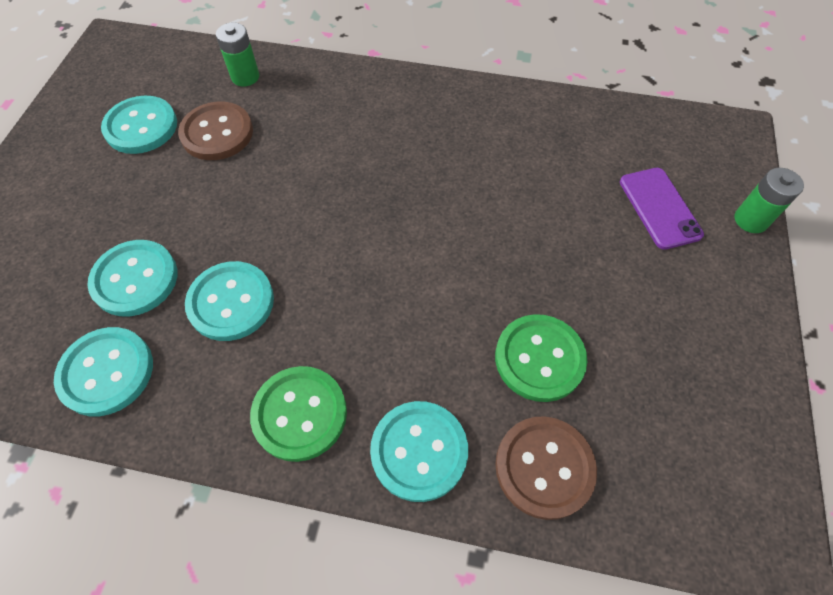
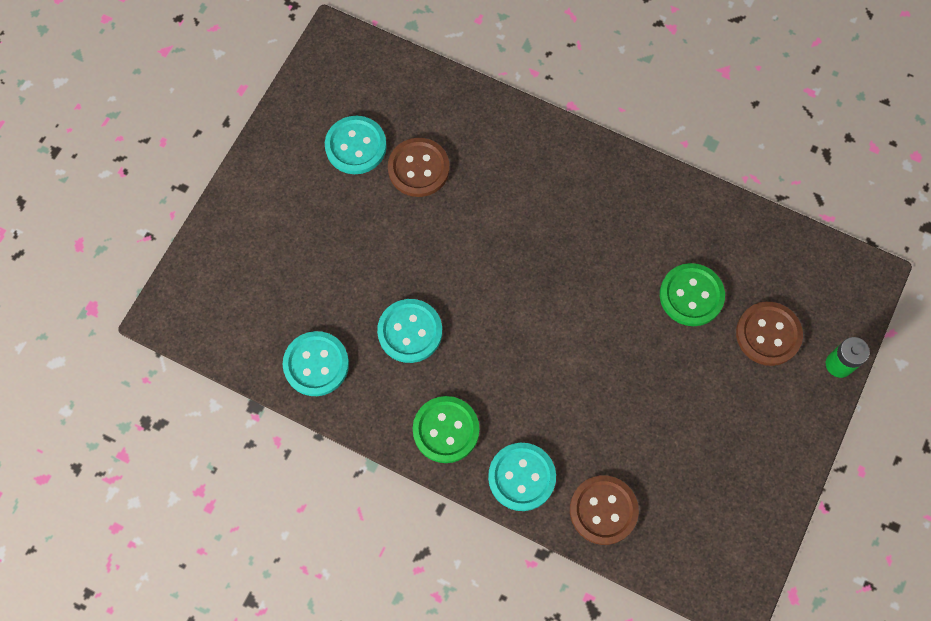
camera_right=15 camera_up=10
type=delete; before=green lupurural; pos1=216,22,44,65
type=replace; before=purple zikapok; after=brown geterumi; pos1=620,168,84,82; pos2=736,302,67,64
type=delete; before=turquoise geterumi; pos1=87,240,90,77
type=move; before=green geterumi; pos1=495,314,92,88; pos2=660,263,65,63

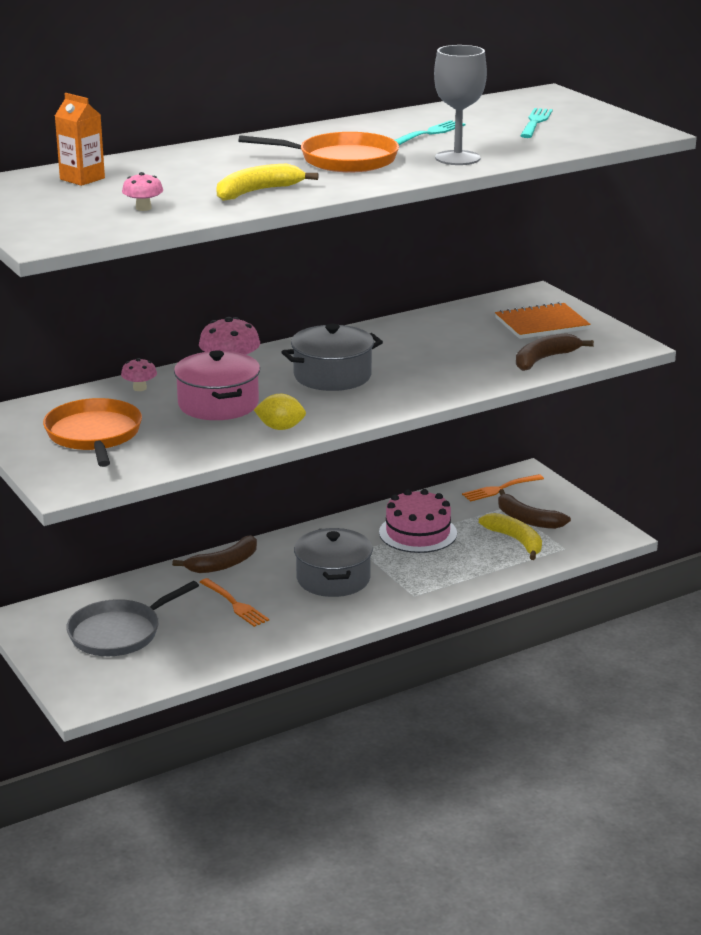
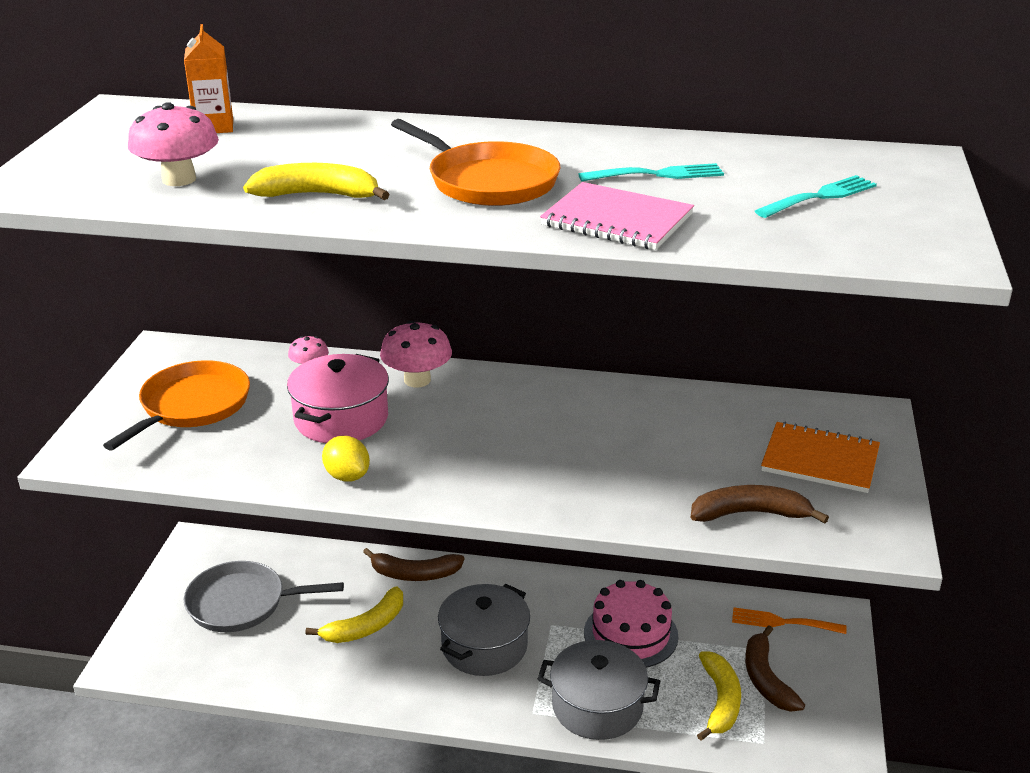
camera_right=40 camera_up=5
type=replace; before=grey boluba; after=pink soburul; pos1=434,45,53,120; pos2=540,182,154,68
type=resize; before=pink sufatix; pos1=122,172,41,39; pos2=128,102,91,84; scale=1.75
type=move; before=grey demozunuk; pos1=281,324,102,67; pos2=538,640,122,100
type=replace; before=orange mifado; after=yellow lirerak; pos1=199,578,70,49; pos2=305,587,98,56

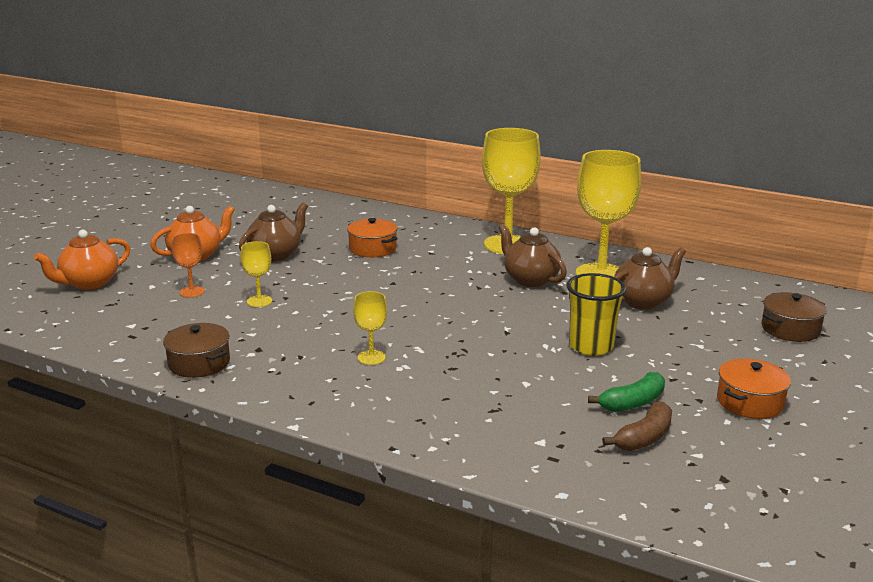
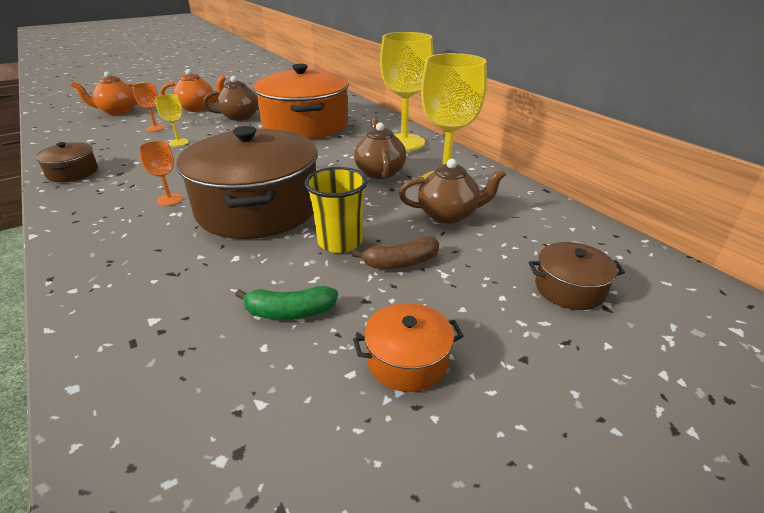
camera_right=30 camera_up=10
type=resize; before=orange demozunuk; pos1=347,218,51,39; pos2=253,64,96,75; scale=2.29
type=recolor; before=yellow boluba; after=orange boluba; pos1=353,291,34,74; pos2=139,141,44,65
type=move; before=brown lirerak; pos1=602,401,70,50; pos2=352,236,87,33
type=insert; after=brown demozunuk; pos2=176,126,142,113

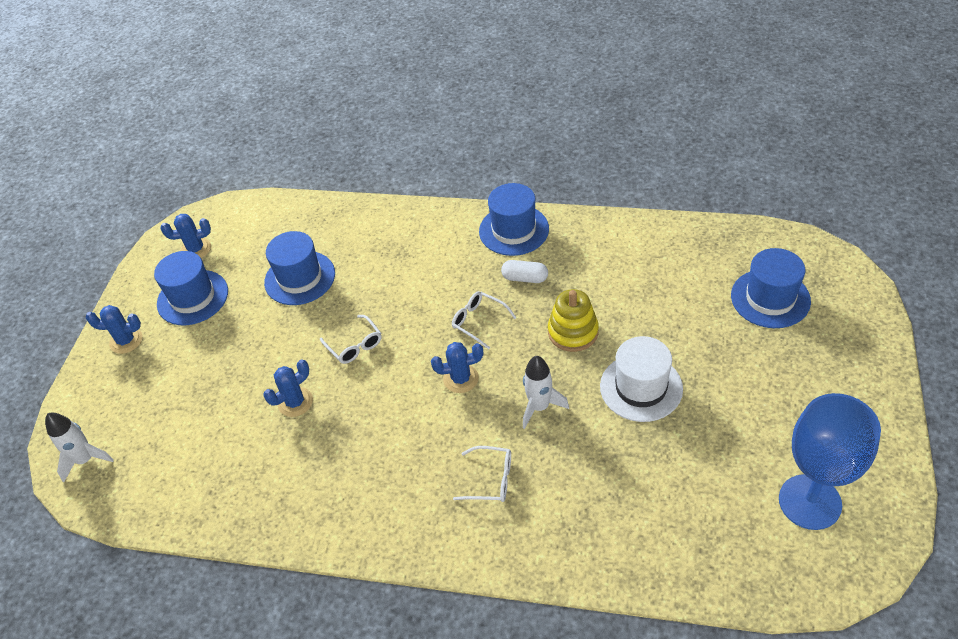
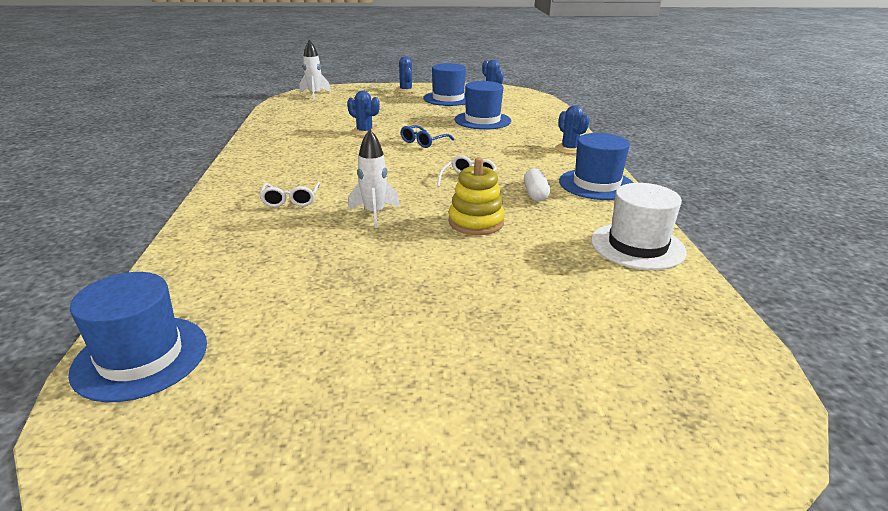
camera_right=70 camera_up=-20
type=move; before=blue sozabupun; pos1=731,248,80,80; pos2=68,272,139,130
type=recolor; before=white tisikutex; after=blue tisikutex; pos1=320,315,62,49; pos2=400,125,54,23
type=move; before=white sozabupun; pos1=600,336,83,86; pos2=591,183,96,87
type=move; before=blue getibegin; pos1=431,342,52,51; pos2=555,106,34,48
type=delete; before=blue boluba; pos1=779,393,102,137

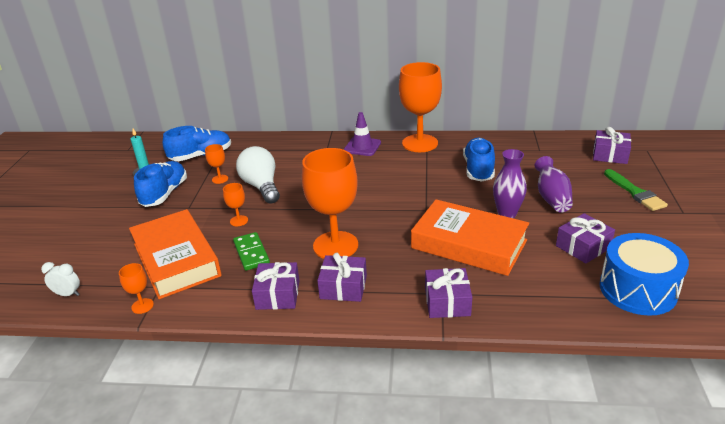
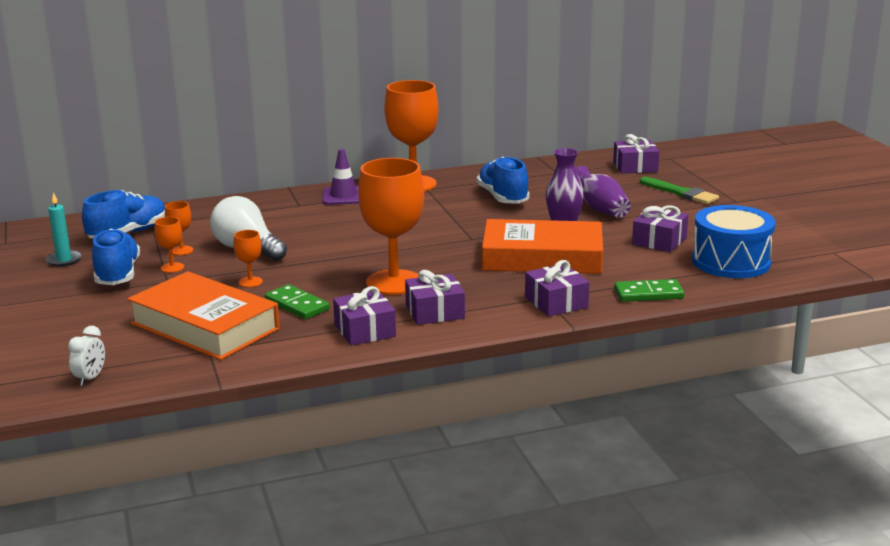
camera_right=-25 camera_up=-10
type=rotate; before=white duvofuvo; pos1=41,262,39,34; pos2=68,326,37,60; turn=120
type=move; before=orange boluba; pos1=119,263,35,51; pos2=154,217,30,56
type=insert; after=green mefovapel; pos2=614,279,70,23

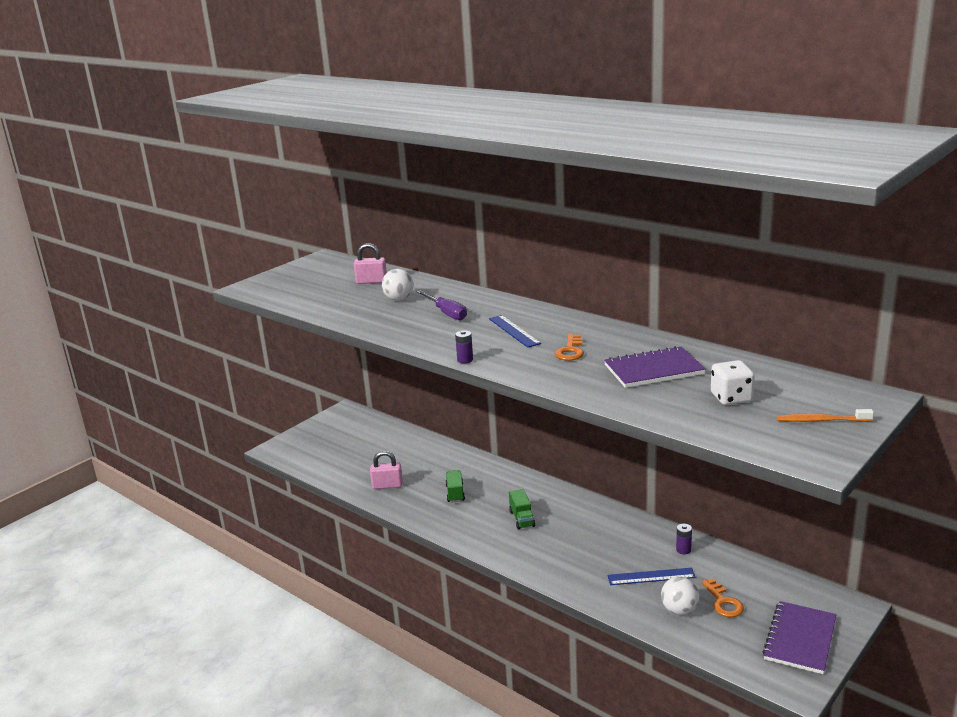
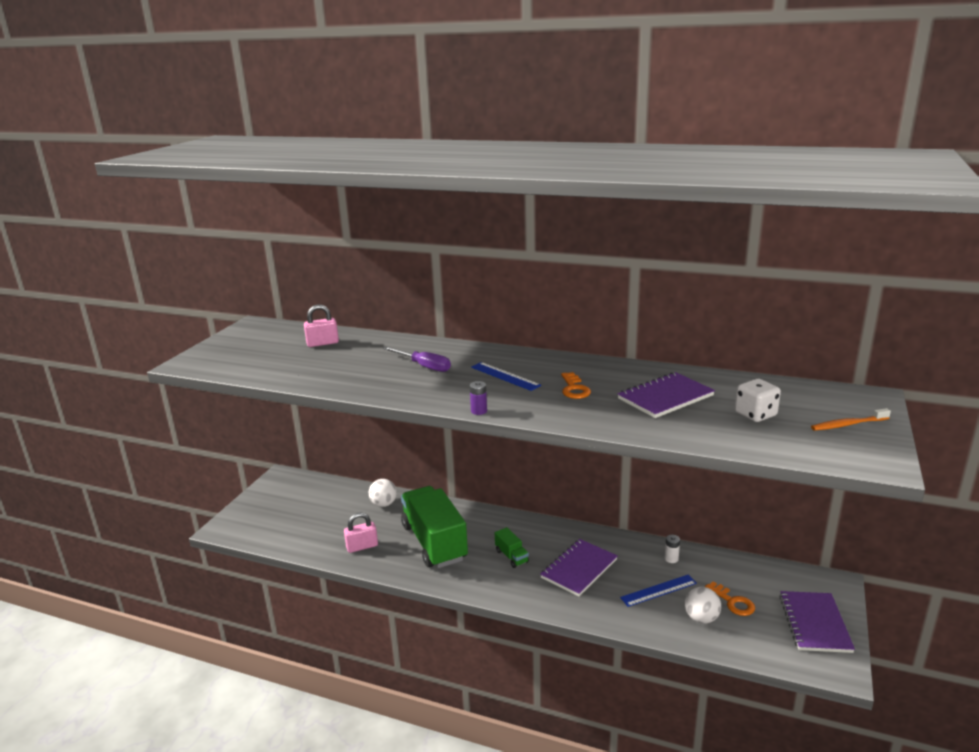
camera_right=-20 camera_up=0
type=move; before=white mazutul; pos1=382,269,32,32; pos2=369,479,28,28
type=resize; before=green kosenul; pos1=445,470,20,33; pos2=401,486,67,82; scale=2.44
type=recolor; before=purple lupurural; after=white lupurural; pos1=676,524,16,30; pos2=665,535,15,28
type=insert; after=purple soburul; pos2=540,539,78,57

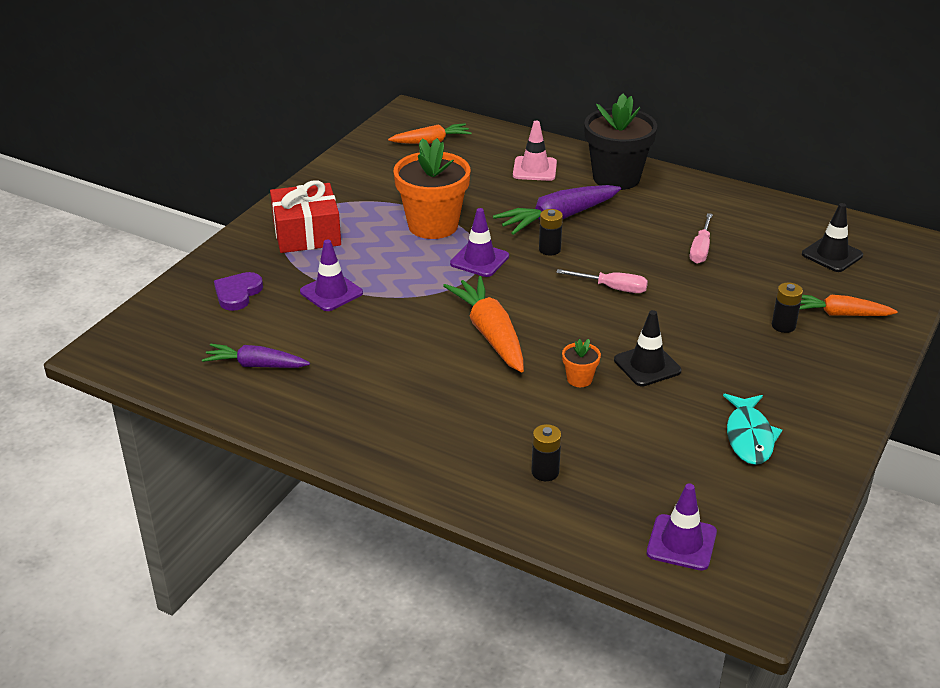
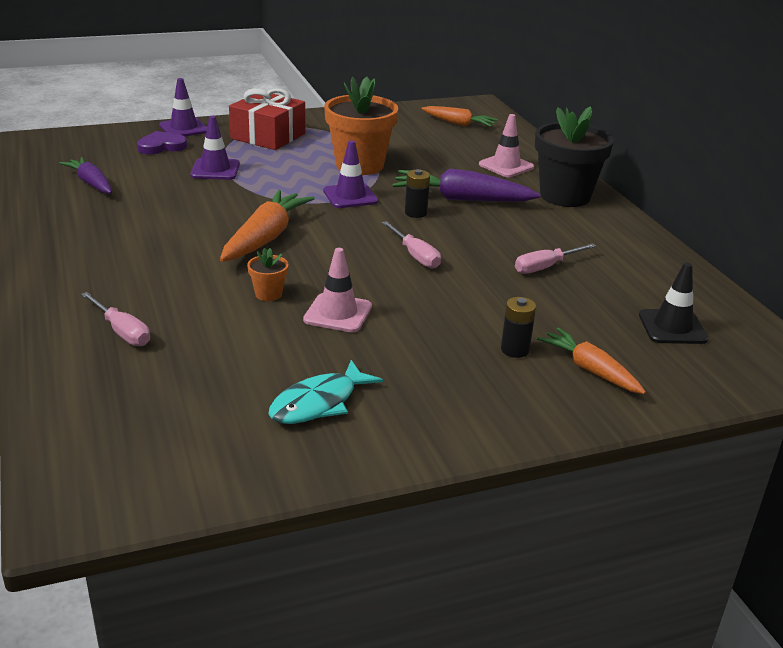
camera_right=40 camera_up=-5
type=recolor; before=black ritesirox; after=pink ritesirox; pos1=614,310,67,77; pos2=303,248,69,84
type=replace; before=black lupurural; after=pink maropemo; pos1=531,424,30,57; pos2=81,292,69,54
type=move; before=purple ritesirox; pos1=647,483,70,88; pos2=159,78,48,59

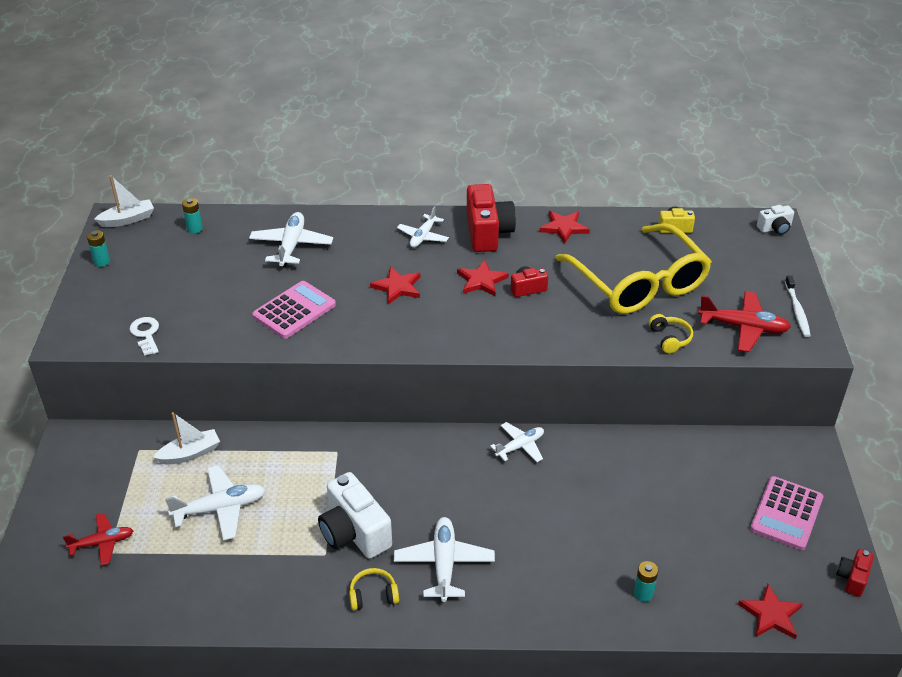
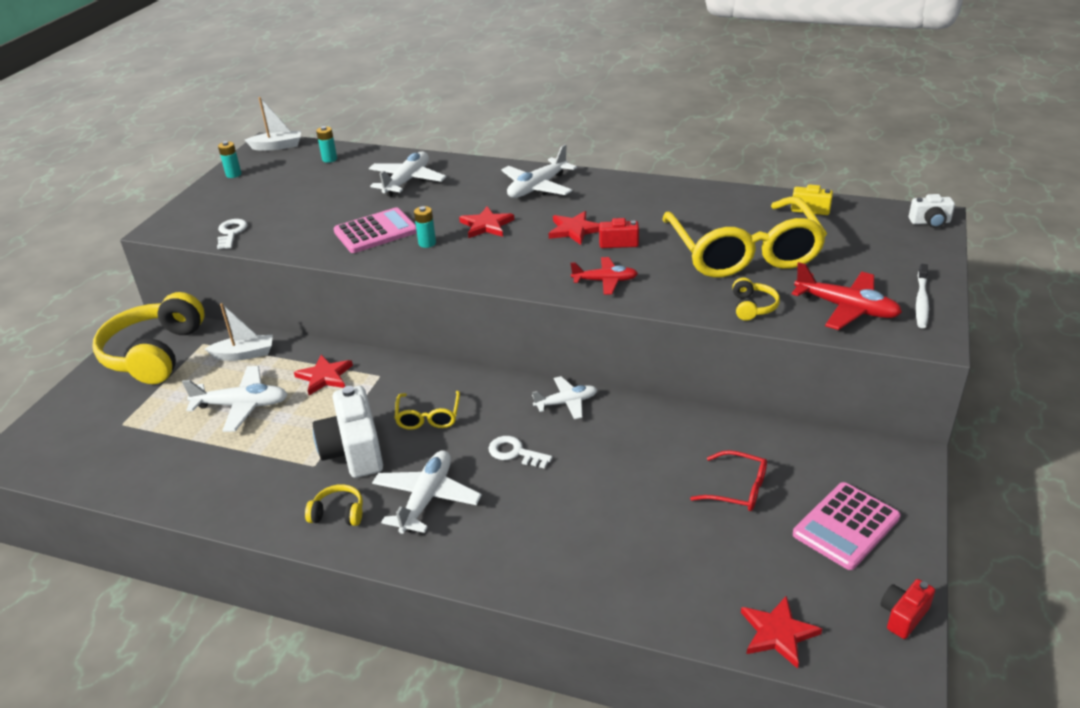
camera_right=20 camera_up=-5
type=delete; before=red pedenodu; pos1=467,184,49,68
type=resize; before=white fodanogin; pos1=397,206,52,42; pos2=502,144,75,54; scale=1.52
type=move; before=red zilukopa; pos1=540,211,50,33; pos2=294,355,59,40
type=move; before=red fodanogin; pos1=63,513,70,53; pos2=570,257,68,38
type=move; before=turquoise lupurural; pos1=634,561,24,41; pos2=414,206,22,42
type=insert; after=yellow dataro; pos2=92,292,113,92
type=insert; after=yellow tisikutex; pos2=395,391,65,39
type=insert; after=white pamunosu; pos2=489,436,63,33
type=insert; after=red tisikutex; pos2=690,450,77,61

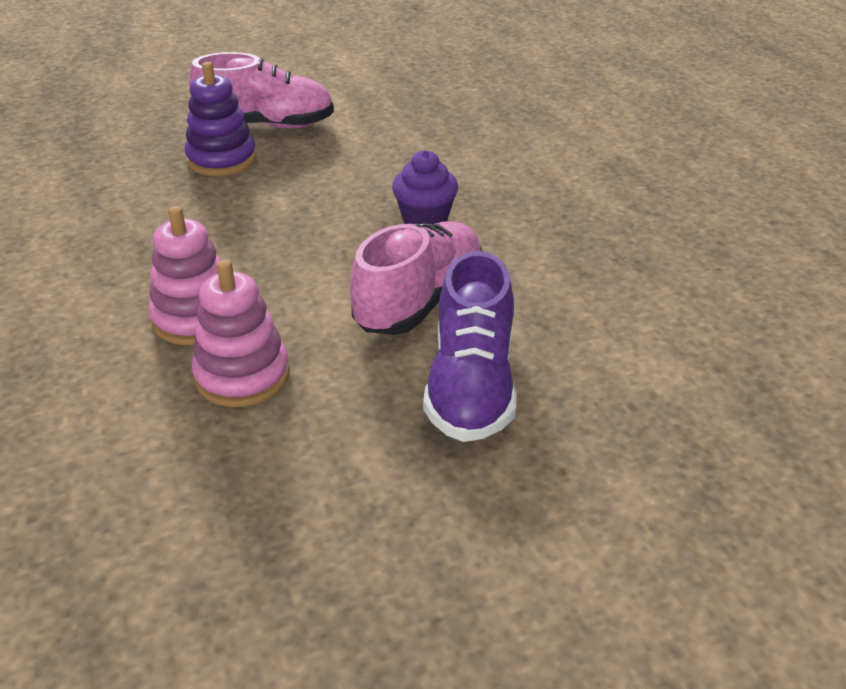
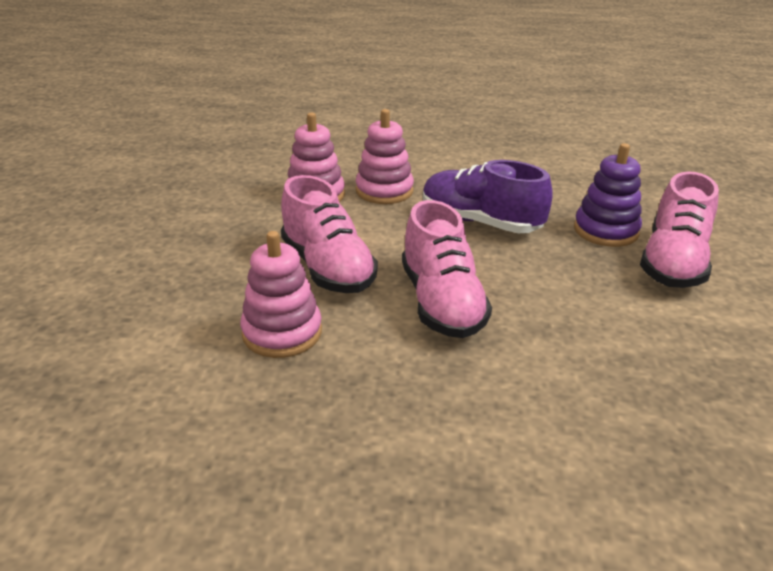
camera_right=115 camera_up=-5
type=replace; before=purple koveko; after=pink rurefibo; pos1=392,150,66,74; pos2=402,200,90,138
type=move; before=purple rurefibo; pos1=423,251,94,191; pos2=423,160,130,73
type=insert; after=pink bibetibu; pos2=240,231,82,127

